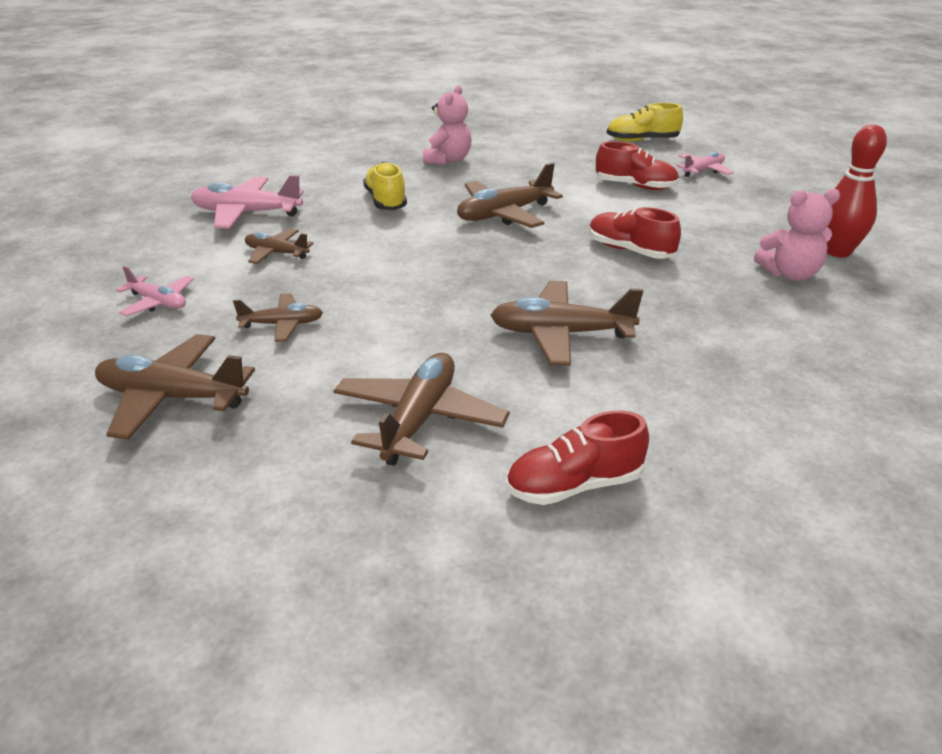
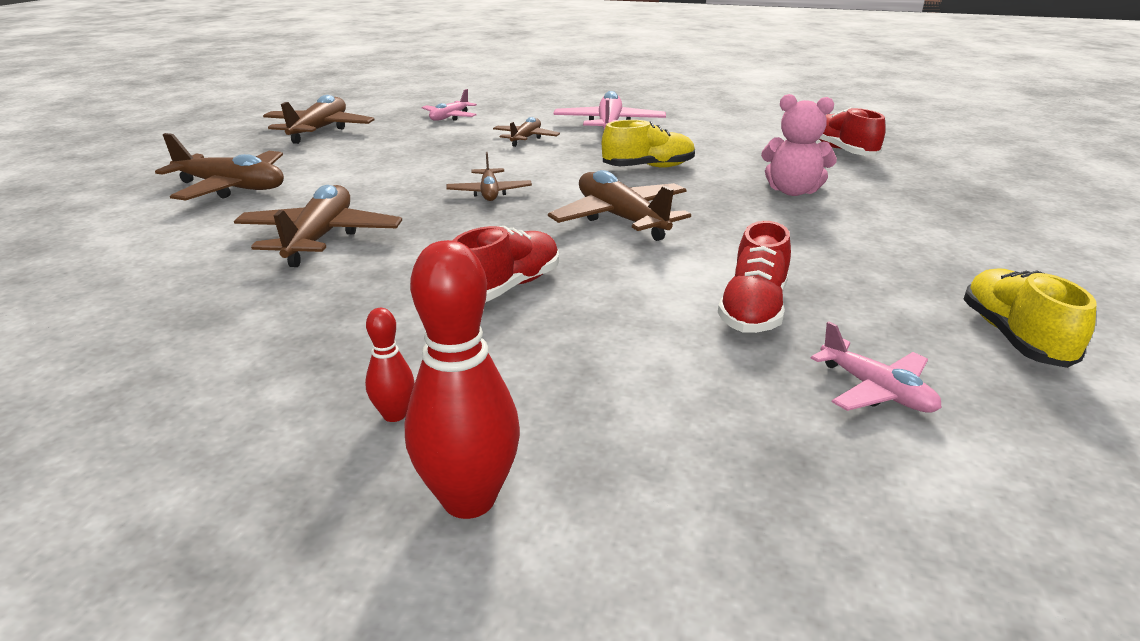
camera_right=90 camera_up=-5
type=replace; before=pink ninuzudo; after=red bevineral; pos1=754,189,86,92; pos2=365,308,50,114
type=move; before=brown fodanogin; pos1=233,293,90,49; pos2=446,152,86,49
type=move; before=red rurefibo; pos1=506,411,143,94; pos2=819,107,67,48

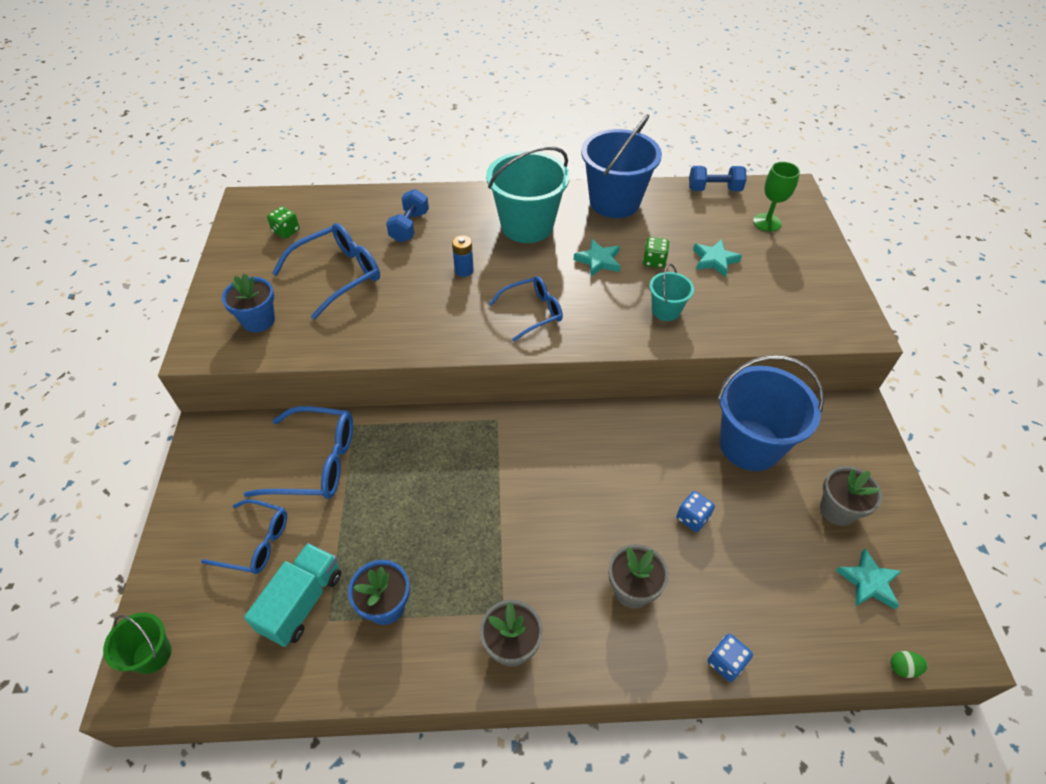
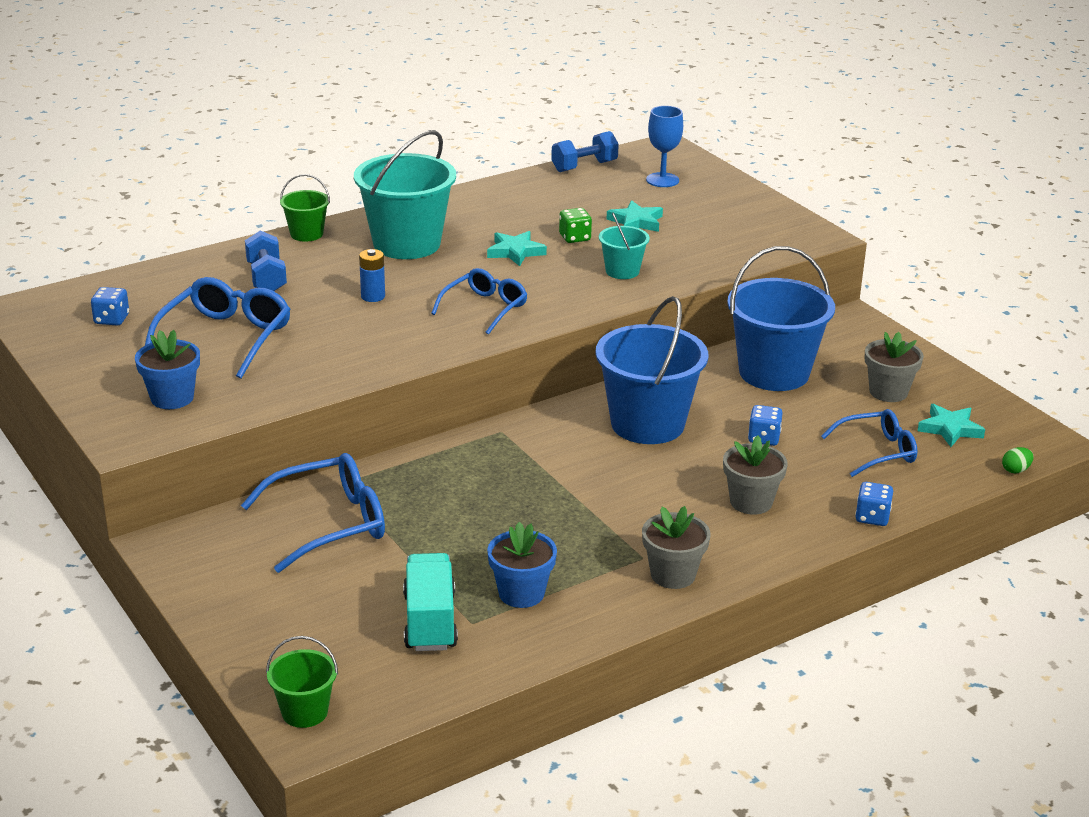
camera_right=-30 camera_up=-20
type=move; before=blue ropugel; pos1=581,114,81,104; pos2=595,296,113,148
type=recolor; before=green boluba; after=blue boluba; pos1=753,162,47,70; pos2=646,106,37,81
type=recolor; before=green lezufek; after=blue lezufek; pos1=267,206,33,33; pos2=91,287,38,39
type=move; before=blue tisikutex; pos1=201,499,86,75; pos2=821,409,96,68
type=insert; after=green ropugel; pos2=280,174,50,68

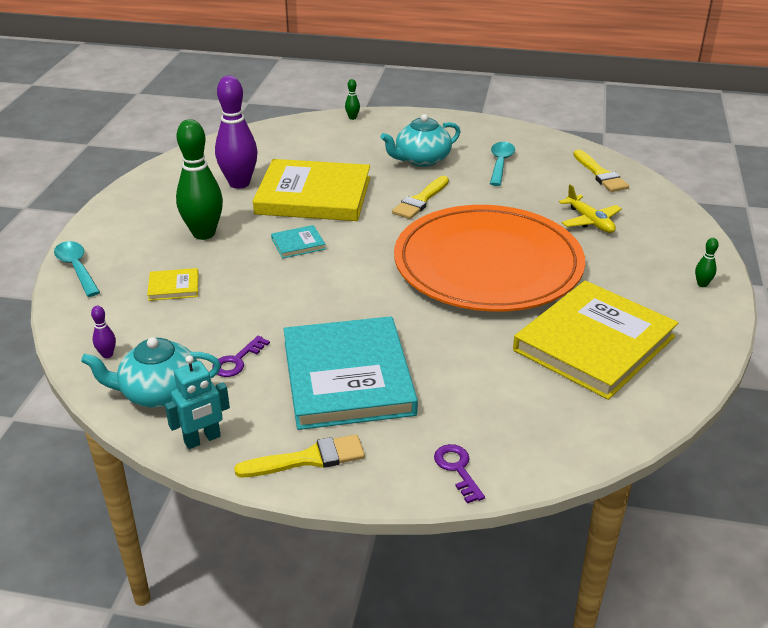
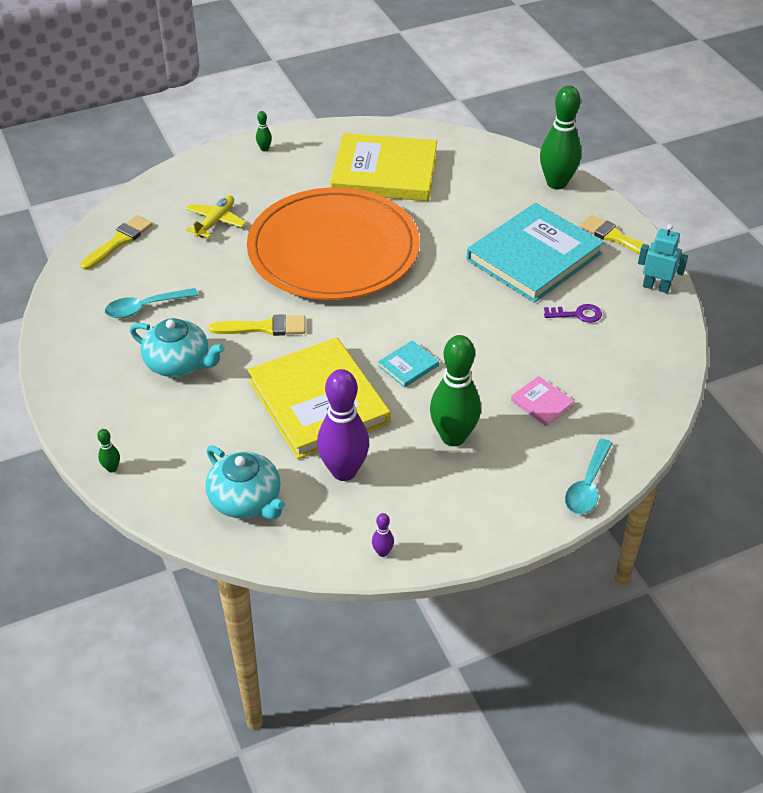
camera_right=-125 camera_up=10
type=rotate; before=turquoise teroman; pos1=271,225,55,34; pos2=378,340,61,48; turn=-75
type=recolor; before=yellow teroman; after=pink teroman; pos1=147,268,52,33; pos2=511,376,63,50
type=move; before=purple bevineral; pos1=91,306,25,52; pos2=372,513,22,44
type=move; before=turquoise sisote; pos1=81,337,140,71; pos2=206,445,80,74
type=replace; before=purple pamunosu; after=green bevineral; pos1=434,444,51,59; pos2=540,85,41,104

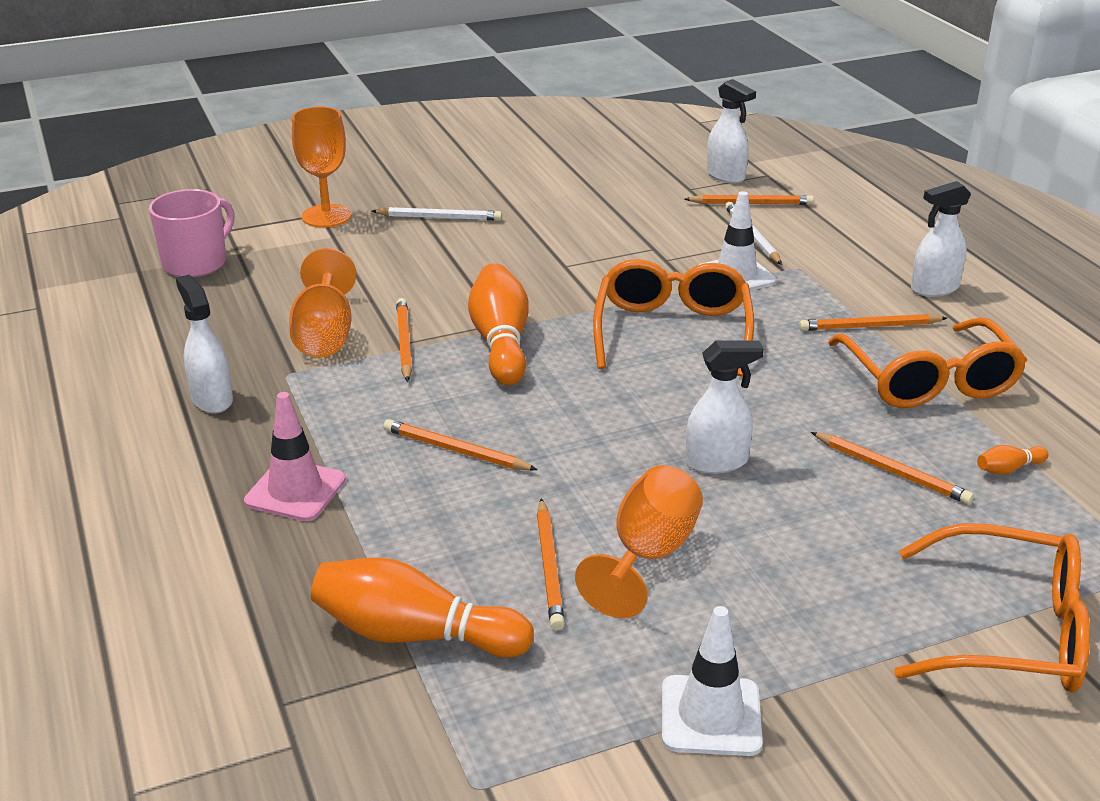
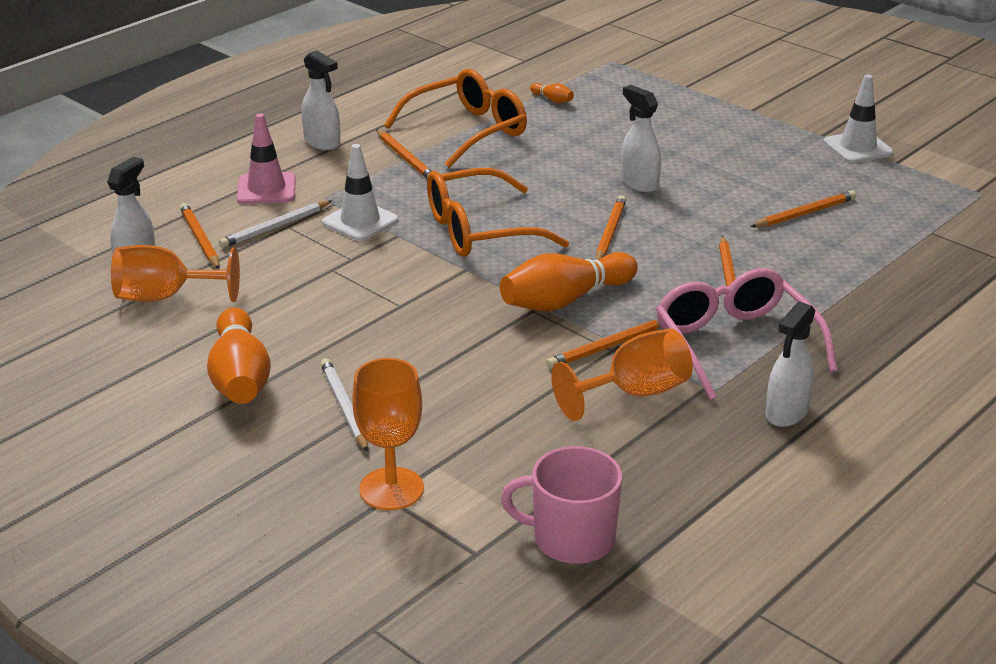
camera_right=-115 camera_up=0
type=move; before=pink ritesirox; pos1=244,392,102,129; pos2=237,113,59,91
type=move; before=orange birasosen; pos1=811,432,163,73; pos2=596,195,30,65
type=move; before=orange boluba; pos1=575,465,128,153; pos2=111,245,129,57
type=delete; before=orange tisikutex; pos1=894,523,196,170
type=move; before=orange bevineral; pos1=311,558,223,100; pos2=207,307,64,97
type=insert; after=pink tisikutex; pos2=656,268,182,133

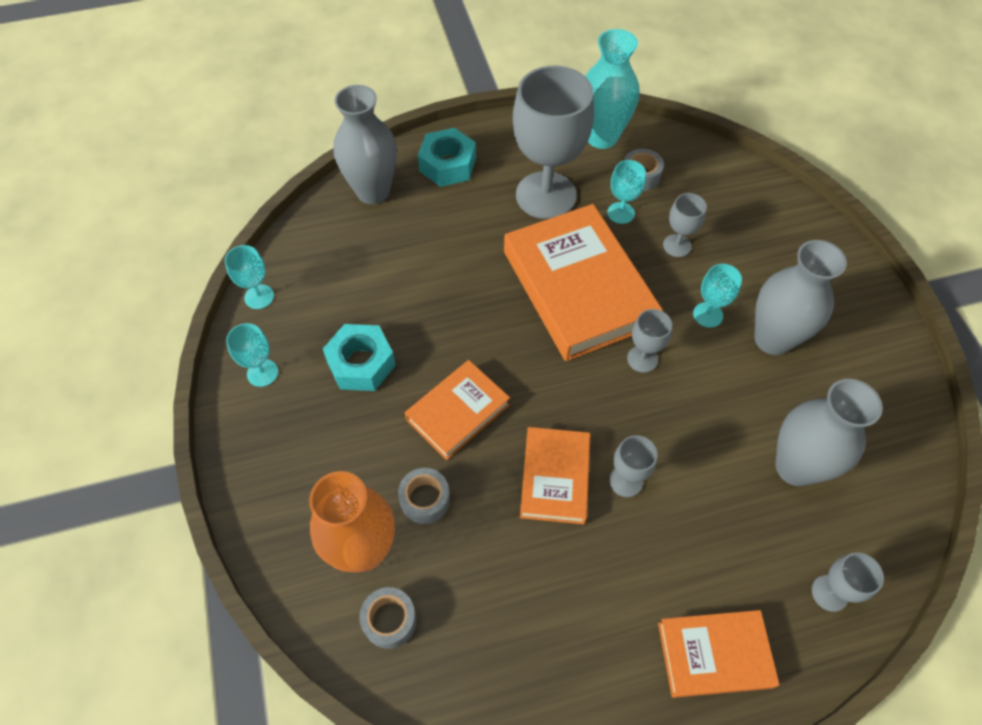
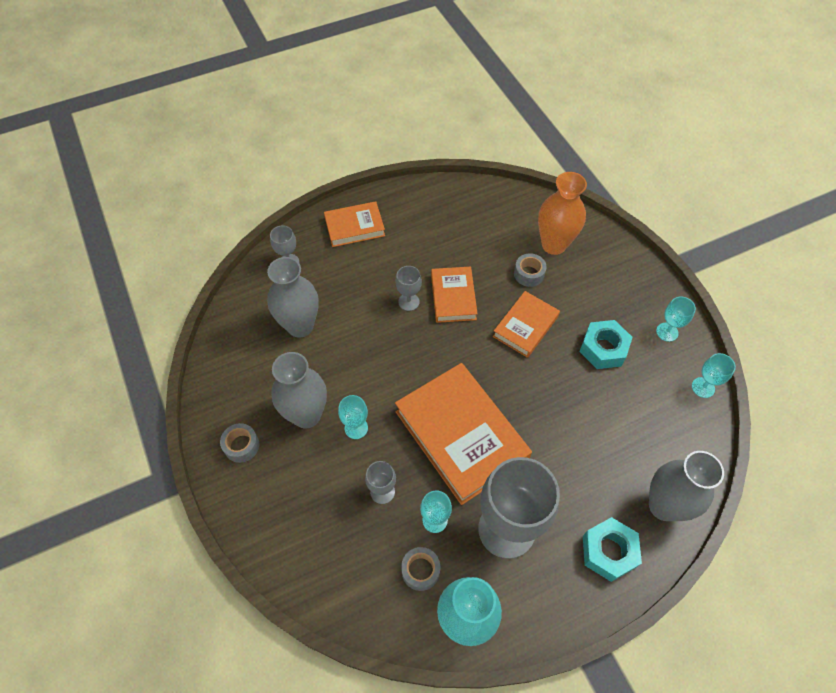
camera_right=170 camera_up=0
type=delete; before=grey boluba; pos1=627,309,45,64
type=move; before=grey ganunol; pos1=359,587,58,62; pos2=220,423,39,40

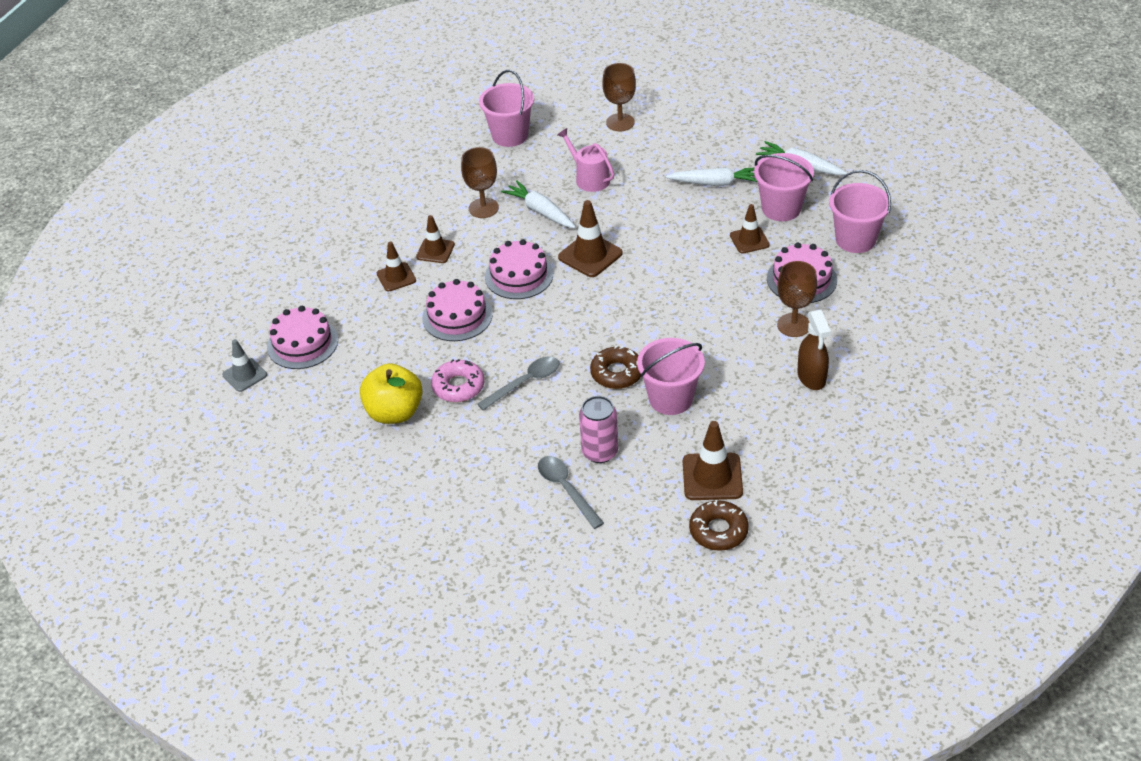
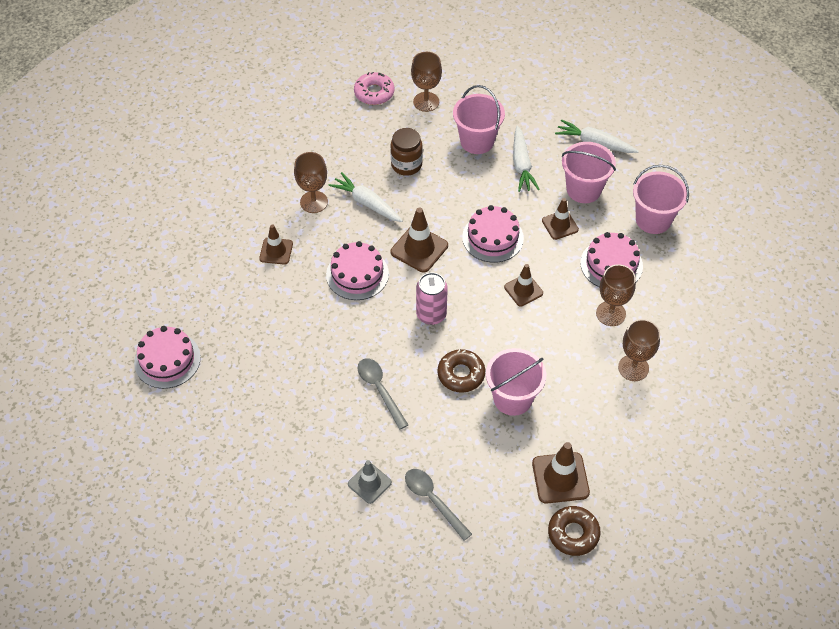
camera_right=-10 camera_up=10
type=move; before=pink ropugel; pos1=479,70,55,77; pos2=453,85,52,69
type=replace; before=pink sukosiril; after=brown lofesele; pos1=557,128,57,64; pos2=390,128,33,48
type=rotate; before=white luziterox; pos1=666,167,92,19; pos2=513,126,27,66; turn=90
type=move; before=brown ritesirox; pos1=377,241,39,50; pos2=504,264,39,42
type=move; before=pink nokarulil; pos1=422,279,71,62; pos2=462,205,62,58
type=replace; before=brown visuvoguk; after=brown boluba; pos1=797,310,34,80; pos2=618,319,42,62
type=move; before=grey ritesirox; pos1=222,339,45,53; pos2=348,460,44,44
type=rotate; before=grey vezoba; pos1=477,356,82,55; pos2=358,358,50,72; turn=-75
type=move; before=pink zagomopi; pos1=431,359,53,43; pos2=354,72,40,33
type=delete; before=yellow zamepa; pos1=360,363,63,61
type=move; before=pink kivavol; pos1=579,396,39,67; pos2=416,273,32,52

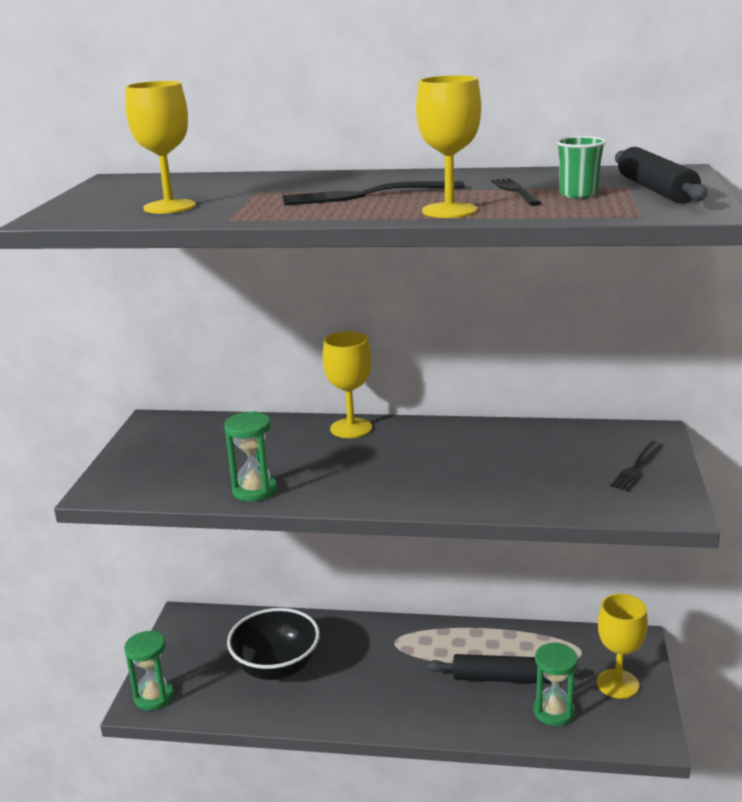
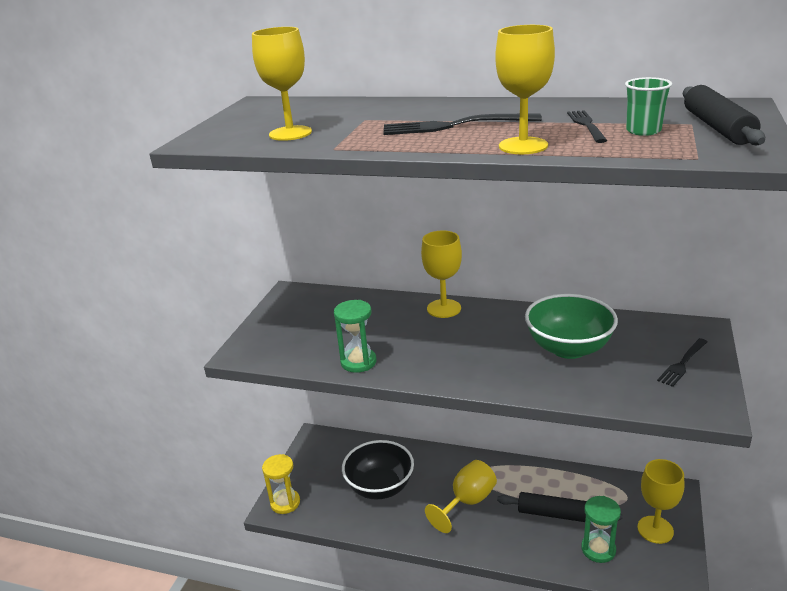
camera_right=10 camera_up=5
type=recolor; before=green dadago; after=yellow dadago; pos1=124,630,50,80; pos2=262,454,38,60
type=insert; after=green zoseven; pos2=525,294,93,65
type=insert; after=yellow boluba; pos2=425,460,72,73

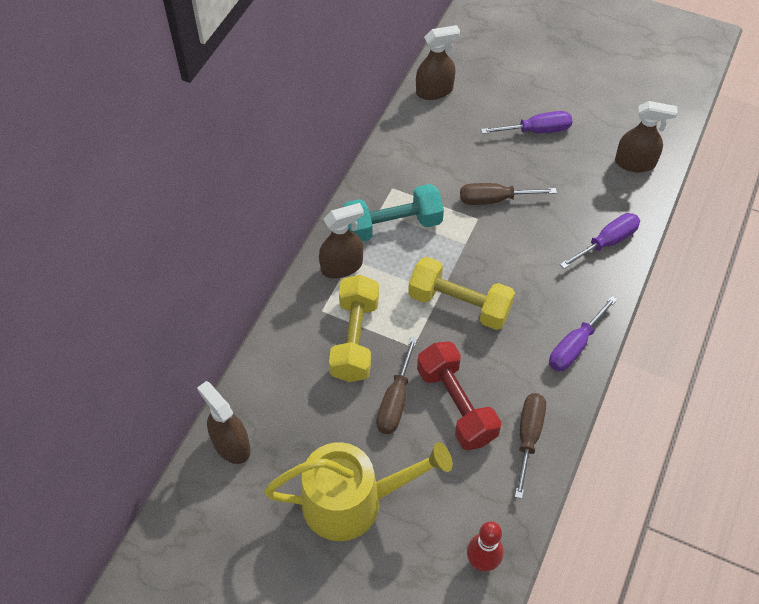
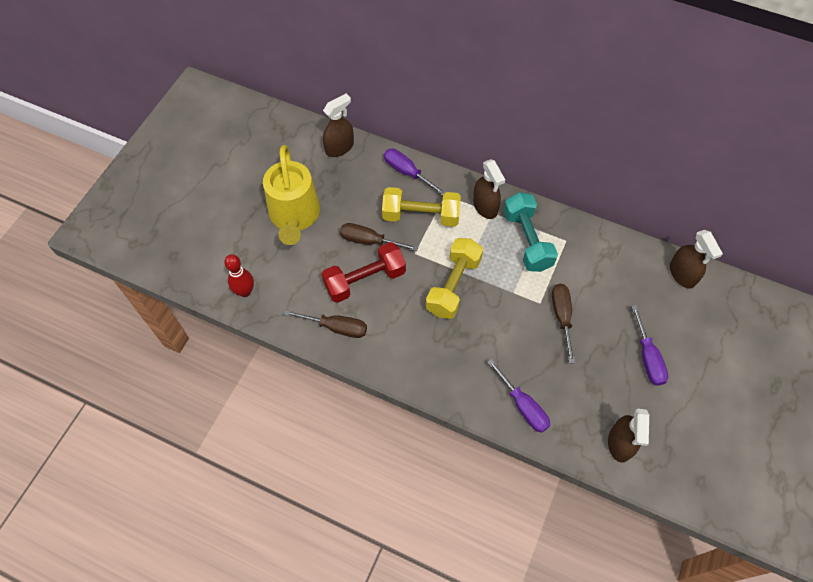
camera_right=90 camera_up=5
type=move; before=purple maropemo; pos1=549,296,69,75; pos2=384,149,62,46

